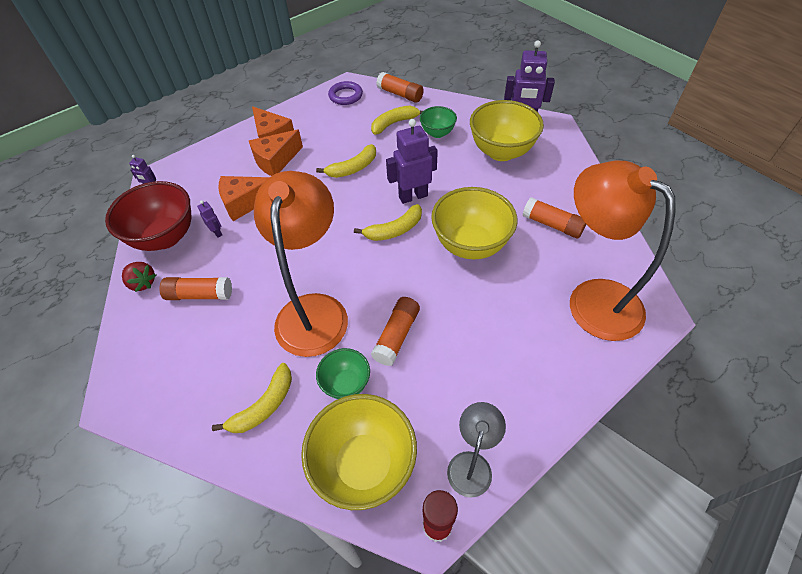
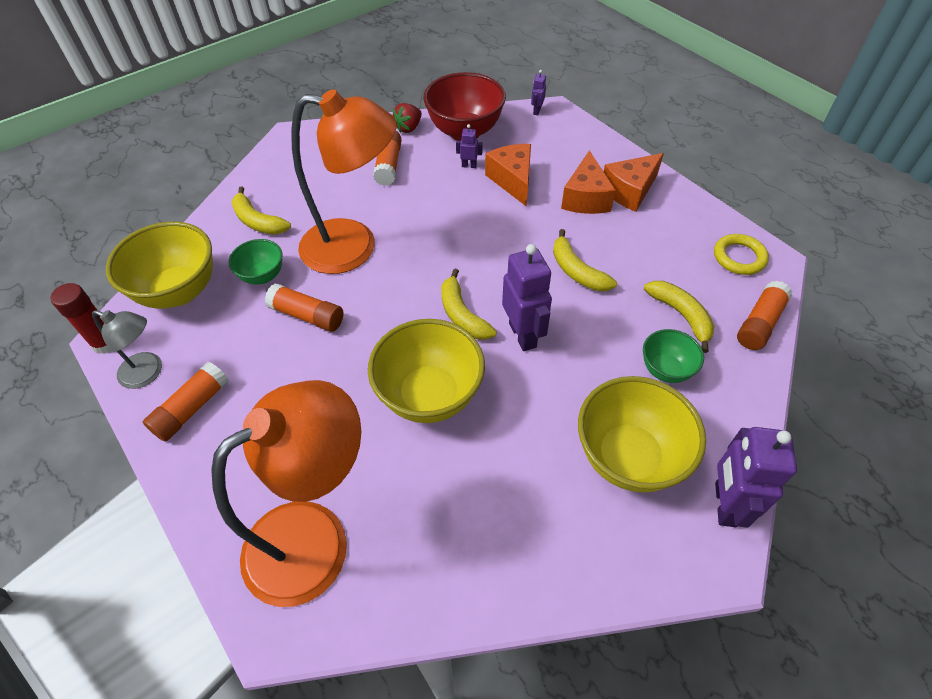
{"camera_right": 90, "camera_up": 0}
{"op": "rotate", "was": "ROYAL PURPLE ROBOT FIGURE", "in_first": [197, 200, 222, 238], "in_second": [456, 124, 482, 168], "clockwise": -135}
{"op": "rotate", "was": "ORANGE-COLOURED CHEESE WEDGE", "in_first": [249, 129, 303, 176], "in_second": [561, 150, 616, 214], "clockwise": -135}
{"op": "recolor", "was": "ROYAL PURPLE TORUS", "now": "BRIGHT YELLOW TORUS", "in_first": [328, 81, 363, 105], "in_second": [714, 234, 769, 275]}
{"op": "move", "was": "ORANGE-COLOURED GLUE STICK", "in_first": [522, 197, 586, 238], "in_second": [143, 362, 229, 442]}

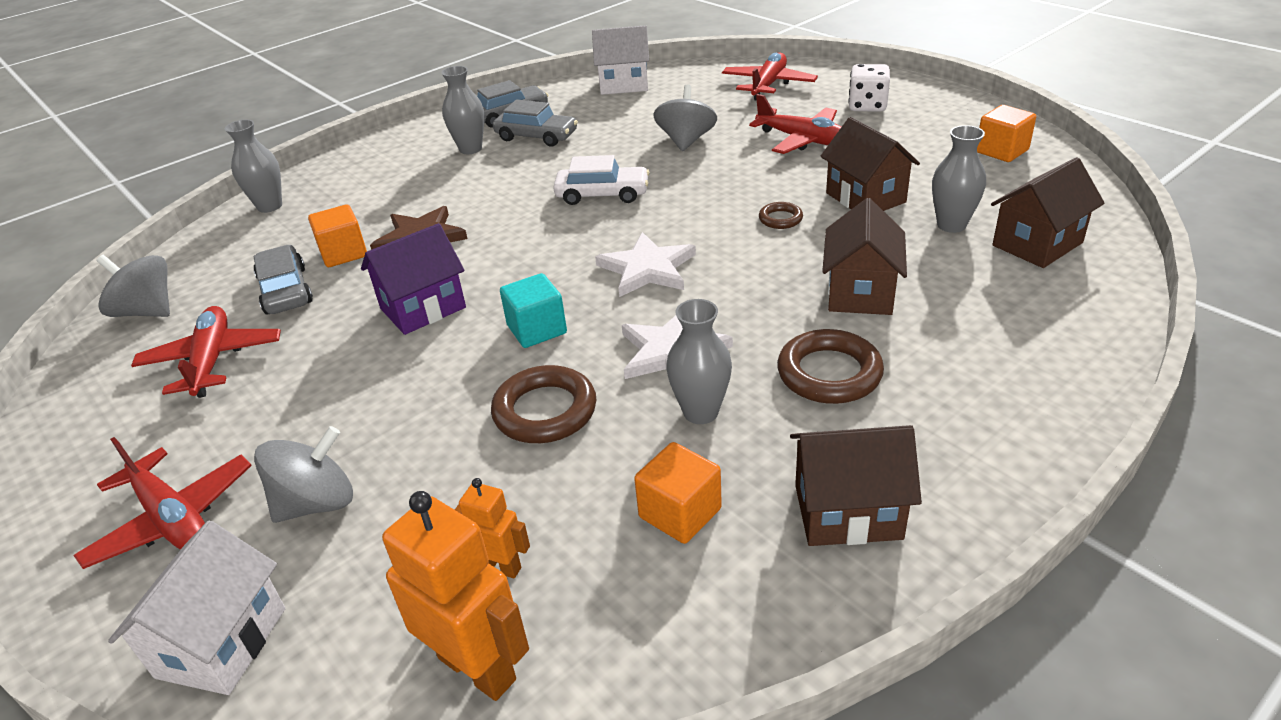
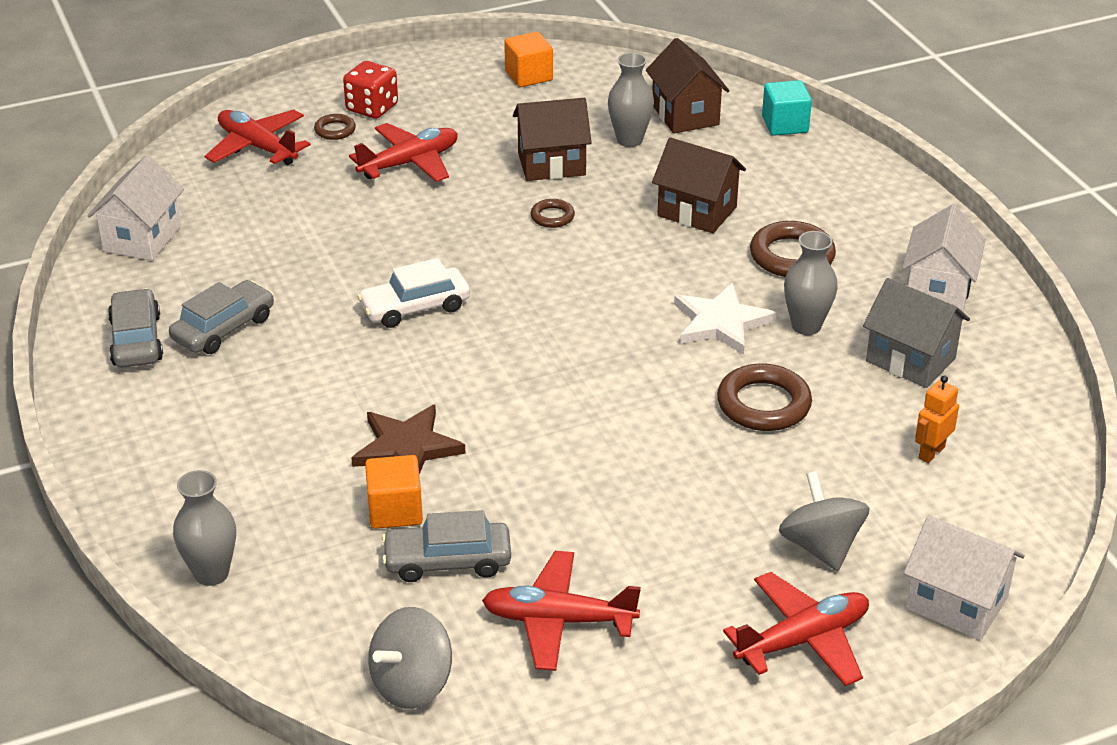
{"camera_right": -75, "camera_up": 0}
{"op": "delete", "was": "ROYAL PURPLE TOY HOUSE", "in_first": [361, 223, 466, 335]}
{"op": "delete", "was": "ORANGE-COLOURED ROBOT FIGURE", "in_first": [382, 491, 529, 701]}
{"op": "delete", "was": "GREY TALL VASE", "in_first": [441, 66, 484, 154]}
{"op": "move", "was": "AQUA CUBE", "in_first": [500, 273, 567, 348], "in_second": [762, 80, 812, 136]}
{"op": "rotate", "was": "PURE WHITE CAR", "in_first": [553, 155, 650, 205], "in_second": [357, 258, 470, 328], "clockwise": -135}
{"op": "delete", "was": "PURE WHITE STAR", "in_first": [595, 232, 696, 297]}
{"op": "replace", "was": "ORANGE-COLOURED CUBE", "now": "GREY TOY HOUSE", "in_first": [634, 442, 722, 544], "in_second": [863, 278, 970, 388]}
{"op": "delete", "was": "GREY WHIRLIGIG", "in_first": [653, 85, 717, 151]}
{"op": "recolor", "was": "RUSSET TOY HOUSE", "now": "PURE WHITE TOY HOUSE", "in_first": [790, 425, 922, 546], "in_second": [902, 204, 986, 312]}
{"op": "recolor", "was": "PURE WHITE GAME DIE", "now": "SCARLET GAME DIE", "in_first": [848, 64, 890, 112], "in_second": [343, 61, 398, 119]}
{"op": "insert", "now": "RUSSET TORUS", "in_second": [314, 114, 356, 140]}

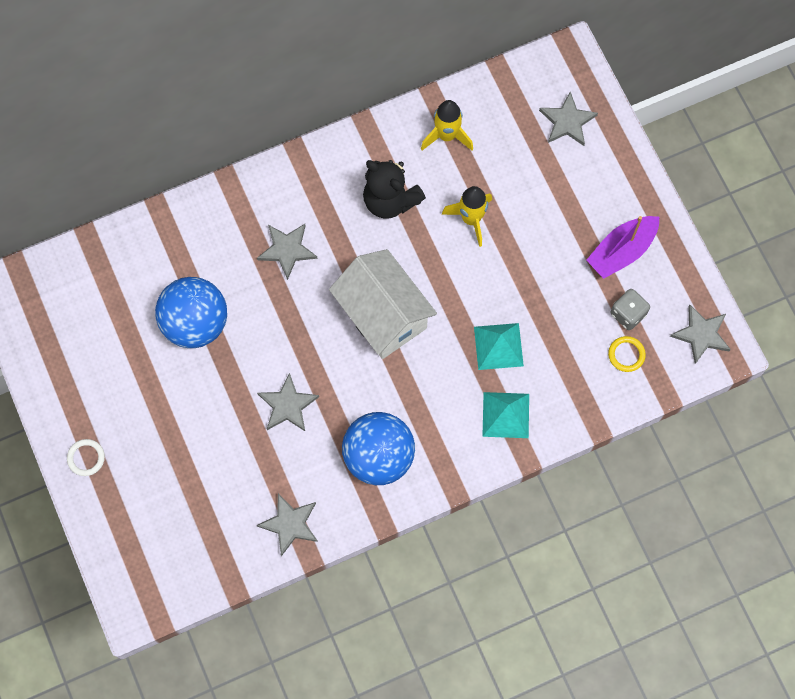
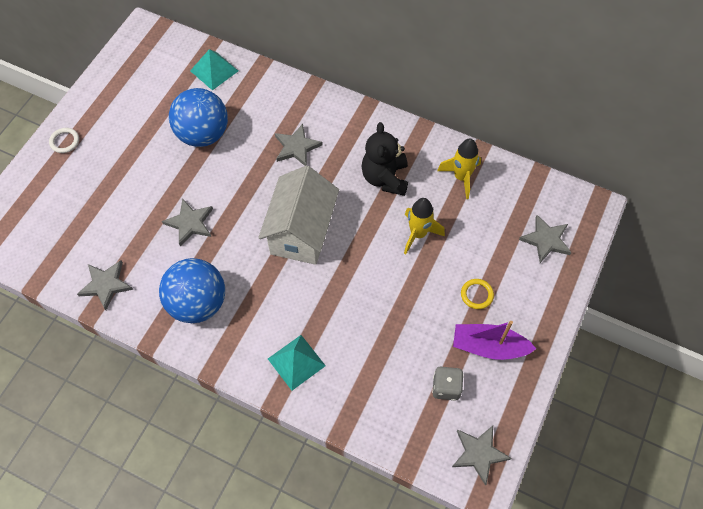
{"camera_right": 50, "camera_up": -10}
{"op": "move", "was": "AQUA PYRAMID", "in_first": [474, 323, 524, 370], "in_second": [190, 49, 238, 90]}
{"op": "move", "was": "BRIGHT YELLOW TORUS", "in_first": [608, 336, 646, 372], "in_second": [461, 279, 494, 309]}

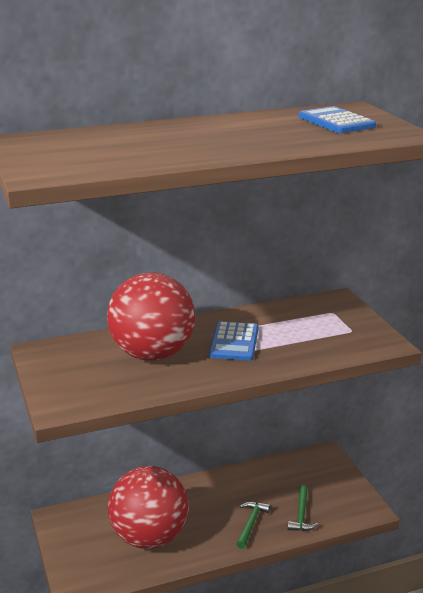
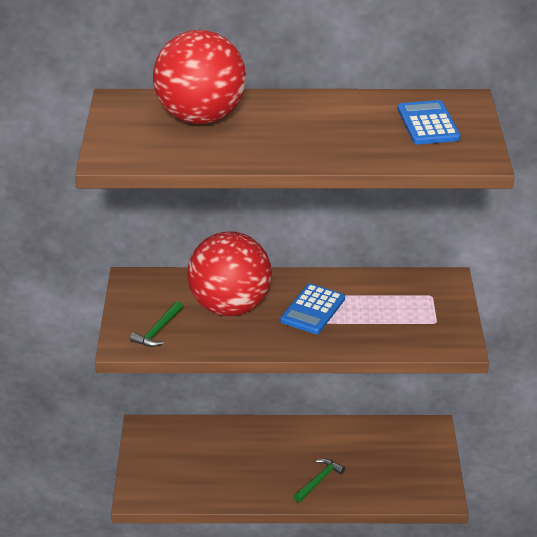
{"camera_right": 20, "camera_up": 10}
{"op": "move", "was": "SCARLET SPHERE", "in_first": [108, 466, 189, 549], "in_second": [153, 30, 246, 124]}
{"op": "move", "was": "EMERALD CARPENTER'S HAMMER", "in_first": [288, 485, 318, 531], "in_second": [130, 301, 183, 347]}

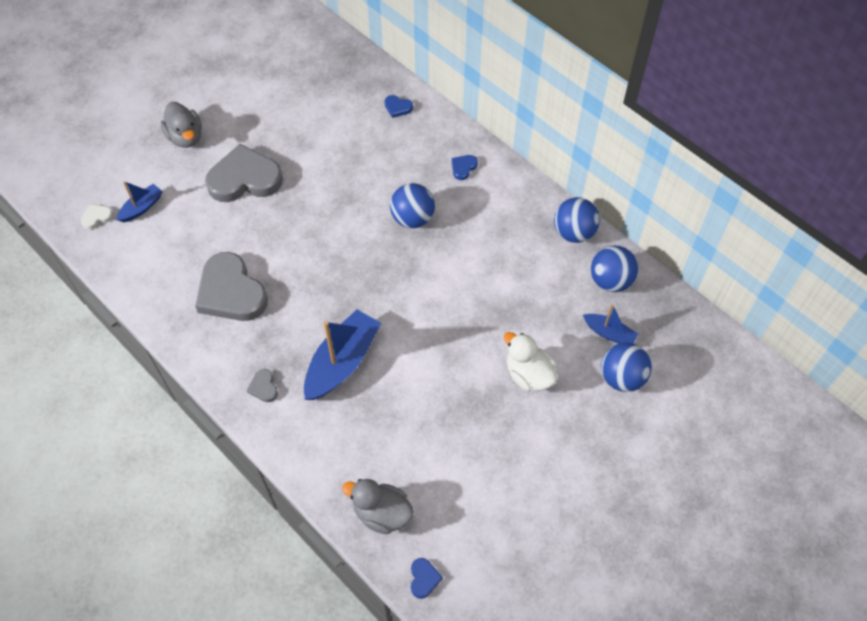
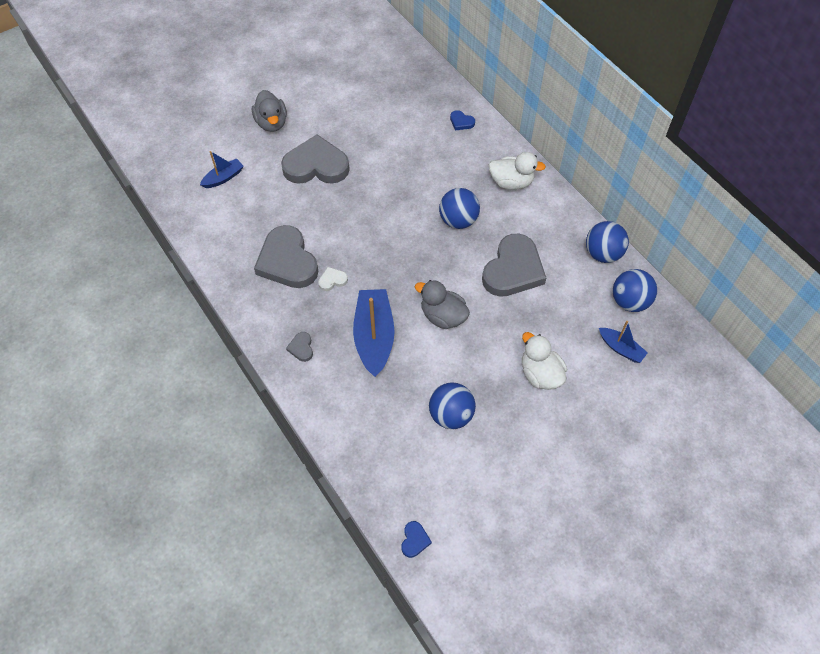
{"camera_right": 10, "camera_up": 0}
{"op": "move", "was": "PURE WHITE HEART SHAPE", "in_first": [81, 204, 113, 229], "in_second": [318, 267, 348, 291]}
{"op": "rotate", "was": "ROYAL BLUE TOY BOAT", "in_first": [304, 309, 381, 400], "in_second": [353, 289, 395, 377], "clockwise": -45}
{"op": "move", "was": "GREY TOY DUCK", "in_first": [342, 479, 414, 534], "in_second": [415, 280, 470, 329]}
{"op": "replace", "was": "ROYAL BLUE HEART SHAPE", "now": "PURE WHITE TOY DUCK", "in_first": [452, 155, 478, 180], "in_second": [489, 152, 546, 190]}
{"op": "move", "was": "ROYAL BLUE SPHERE", "in_first": [601, 343, 652, 392], "in_second": [429, 383, 476, 429]}
{"op": "insert", "now": "GREY HEART SHAPE", "in_second": [482, 234, 546, 297]}

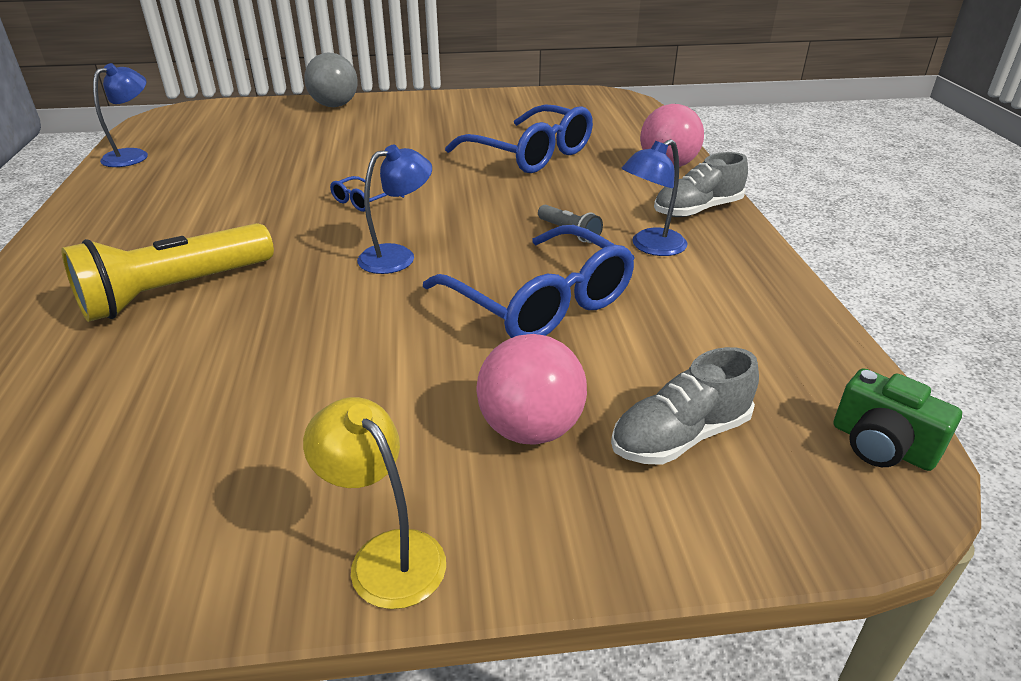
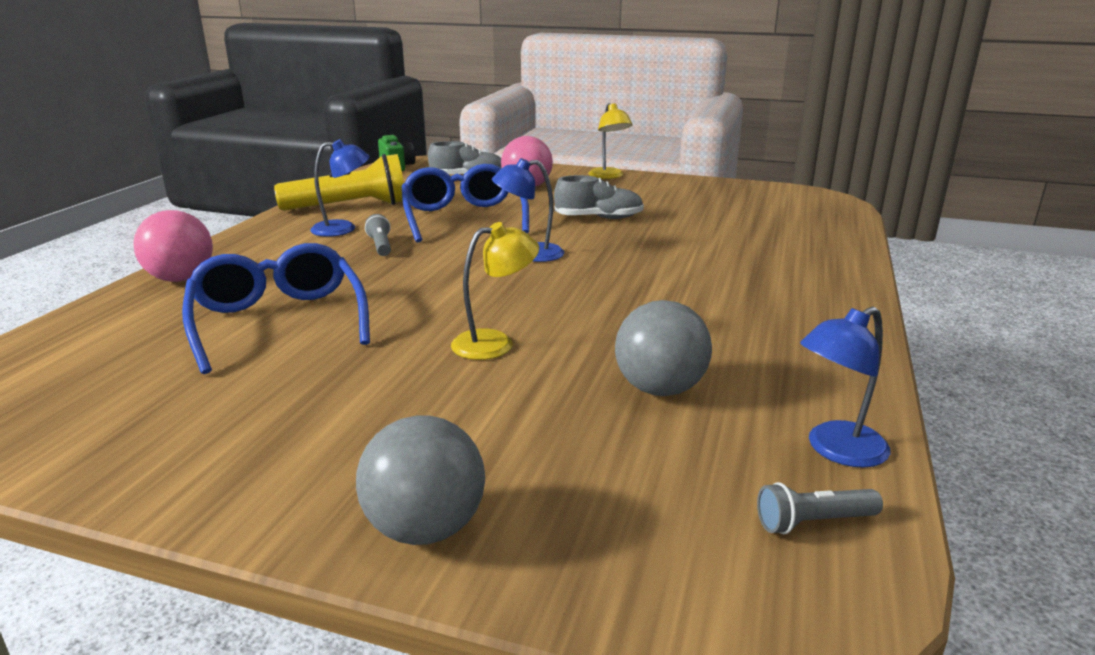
{"camera_right": -155, "camera_up": -10}
{"op": "move", "was": "BRIGHT YELLOW TORCH", "in_first": [61, 223, 274, 322], "in_second": [274, 154, 404, 211]}
{"op": "delete", "was": "ROYAL BLUE GLASSES", "in_first": [330, 176, 405, 212]}
{"op": "move", "was": "GREY LACE-UP SHOE", "in_first": [654, 152, 748, 217], "in_second": [554, 175, 644, 219]}
{"op": "insert", "now": "BRIGHT YELLOW DESK LAMP", "in_second": [451, 222, 539, 360]}
{"op": "insert", "now": "GREY SPHERE", "in_second": [615, 300, 712, 396]}
{"op": "insert", "now": "GREY TORCH", "in_second": [757, 482, 883, 534]}

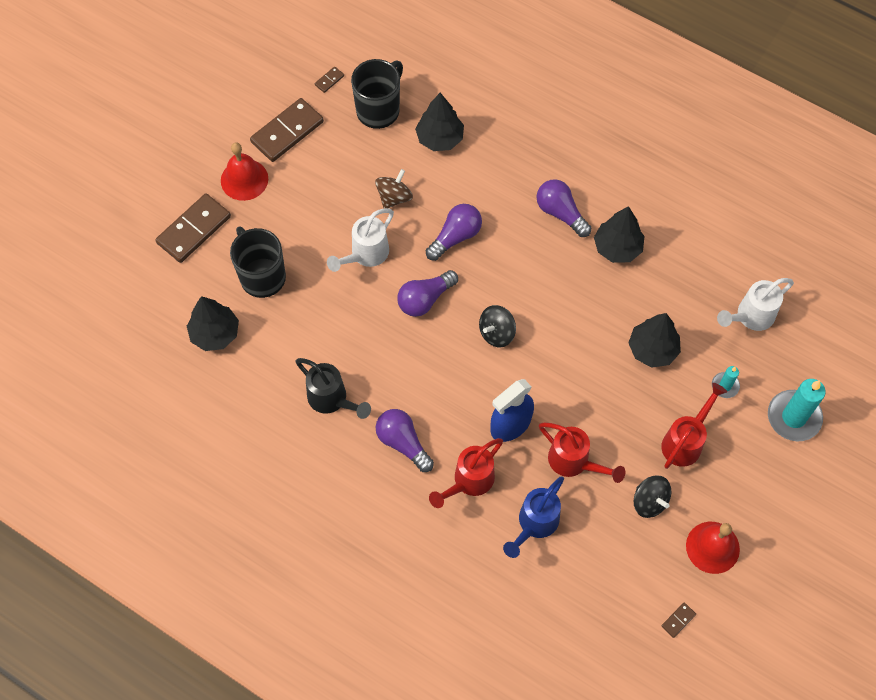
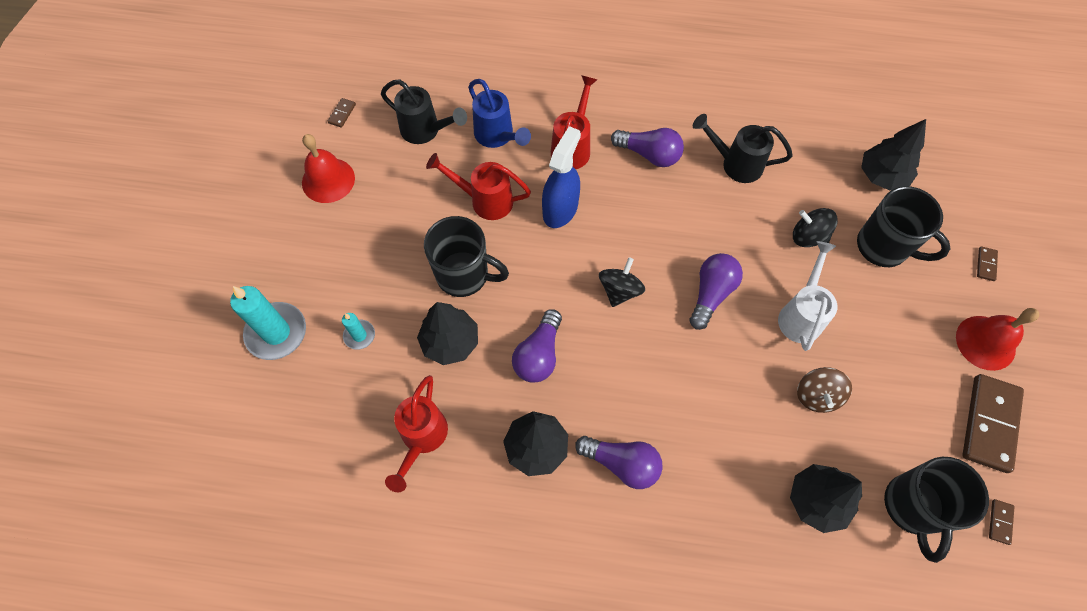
{"camera_right": 155, "camera_up": 0}
{"op": "resize", "was": "RUSSET DOMINO PIECE", "in_first": [155, 193, 231, 263], "in_second": [977, 246, 998, 281], "ratio": 0.42}
{"op": "move", "was": "ROYAL PURPLE BULB", "in_first": [426, 204, 482, 261], "in_second": [512, 309, 562, 383]}
{"op": "rotate", "was": "ROYAL BLUE SPRINKLING CAN", "in_first": [503, 476, 564, 558], "in_second": [468, 79, 531, 148], "clockwise": 135}
{"op": "move", "was": "EBONY WHIRLIGIG", "in_first": [634, 475, 671, 518], "in_second": [793, 208, 838, 247]}
{"op": "move", "was": "SCARLET SPRINKLING CAN", "in_first": [662, 383, 727, 469], "in_second": [385, 375, 448, 492]}
{"op": "delete", "was": "PURE WHITE SPRINKLING CAN", "in_first": [717, 278, 794, 331]}
{"op": "insert", "now": "EBONY SPRINKLING CAN", "in_second": [381, 79, 467, 144]}
{"op": "insert", "now": "EBONY MUG", "in_second": [424, 216, 509, 297]}

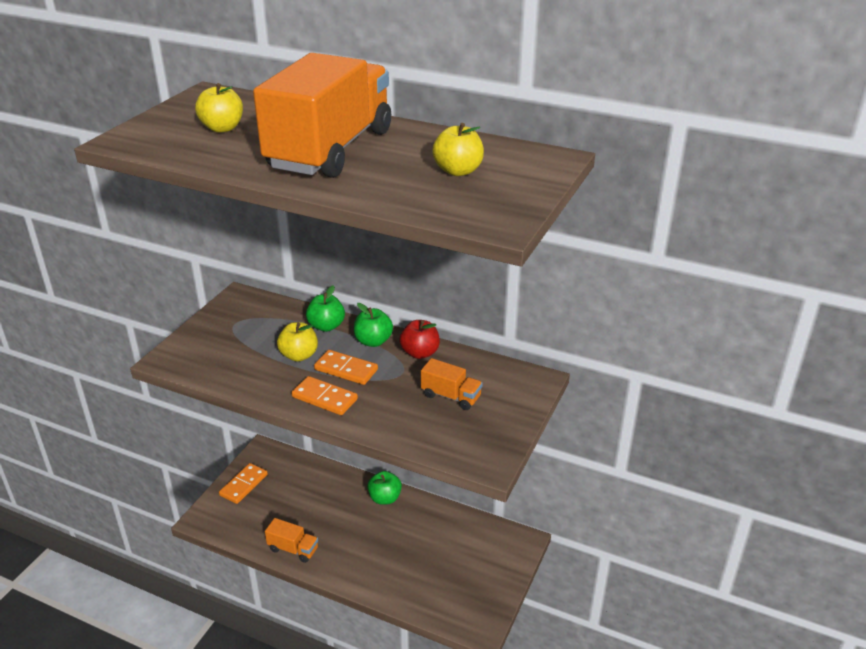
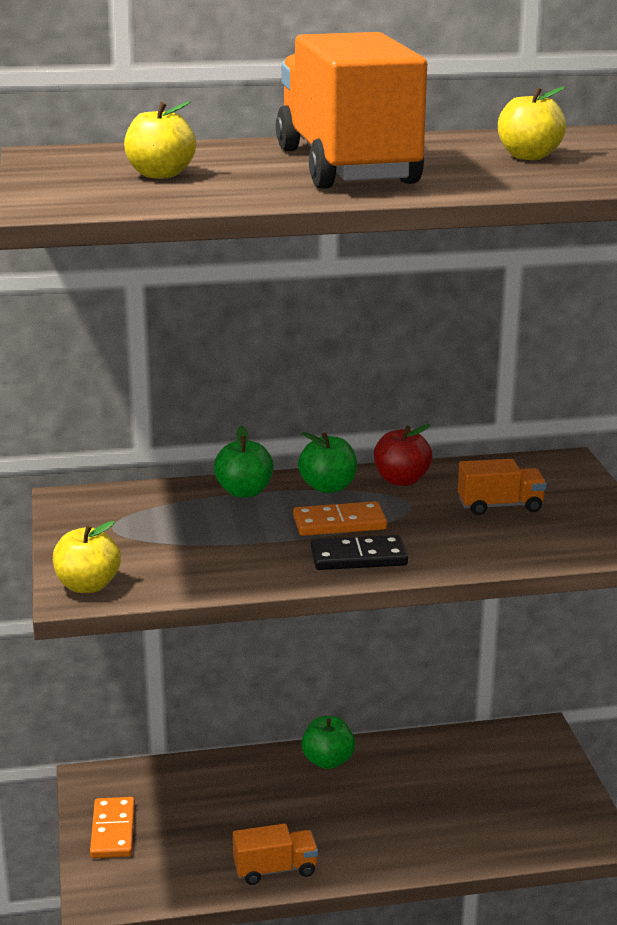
{"camera_right": -35, "camera_up": -10}
{"op": "move", "was": "BRIGHT YELLOW APPLE", "in_first": [277, 322, 318, 362], "in_second": [53, 521, 121, 593]}
{"op": "recolor", "was": "ORANGE-COLOURED DOMINO PIECE", "now": "EBONY DOMINO PIECE", "in_first": [292, 376, 358, 415], "in_second": [311, 535, 408, 570]}

